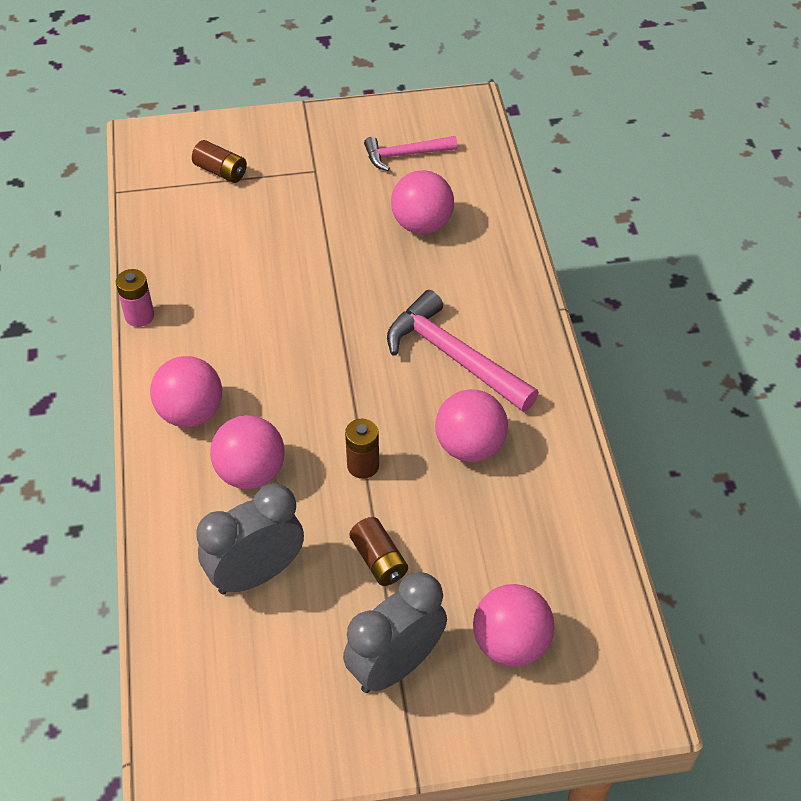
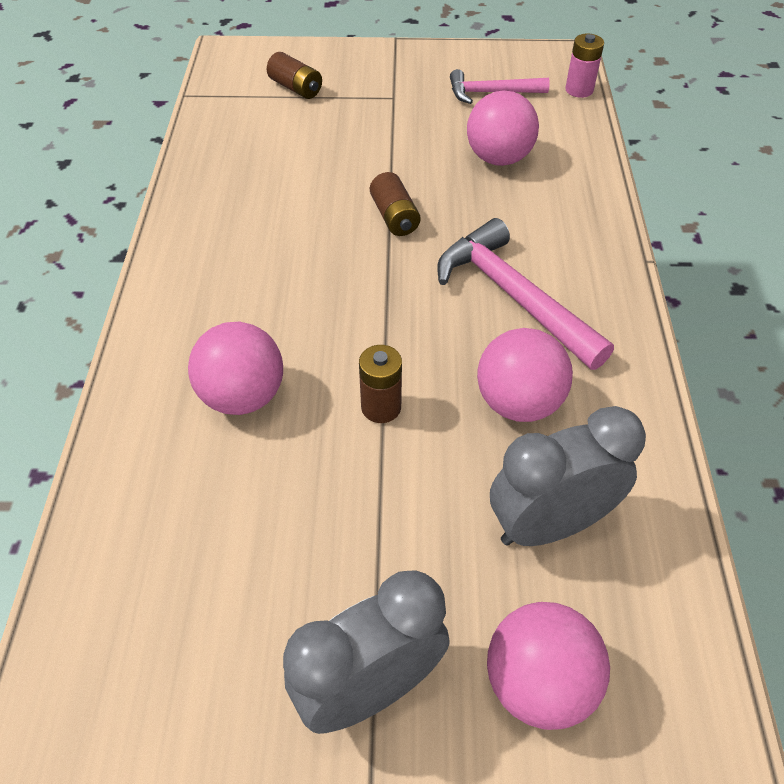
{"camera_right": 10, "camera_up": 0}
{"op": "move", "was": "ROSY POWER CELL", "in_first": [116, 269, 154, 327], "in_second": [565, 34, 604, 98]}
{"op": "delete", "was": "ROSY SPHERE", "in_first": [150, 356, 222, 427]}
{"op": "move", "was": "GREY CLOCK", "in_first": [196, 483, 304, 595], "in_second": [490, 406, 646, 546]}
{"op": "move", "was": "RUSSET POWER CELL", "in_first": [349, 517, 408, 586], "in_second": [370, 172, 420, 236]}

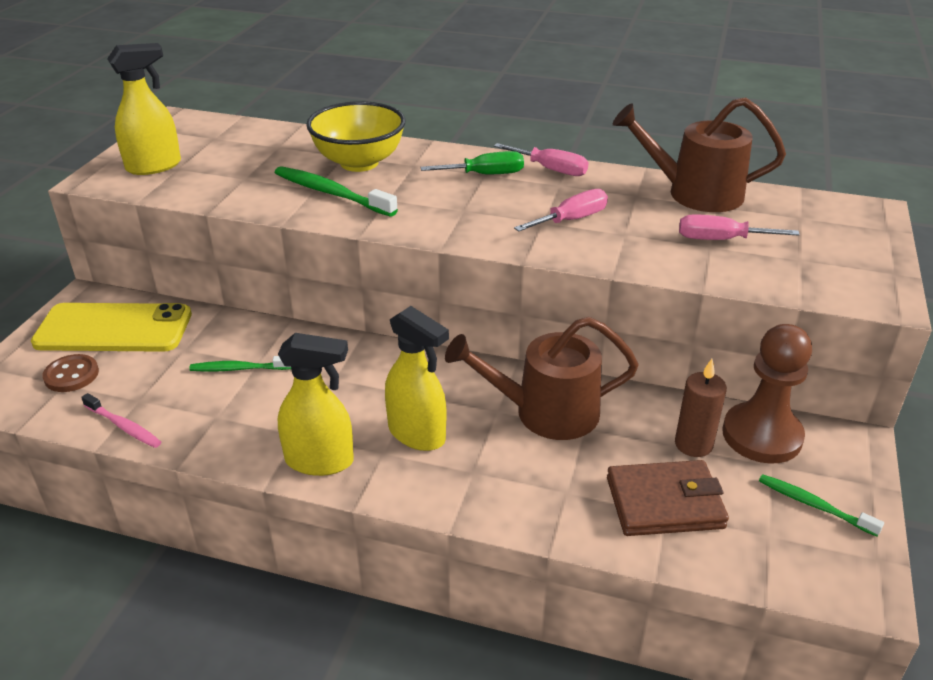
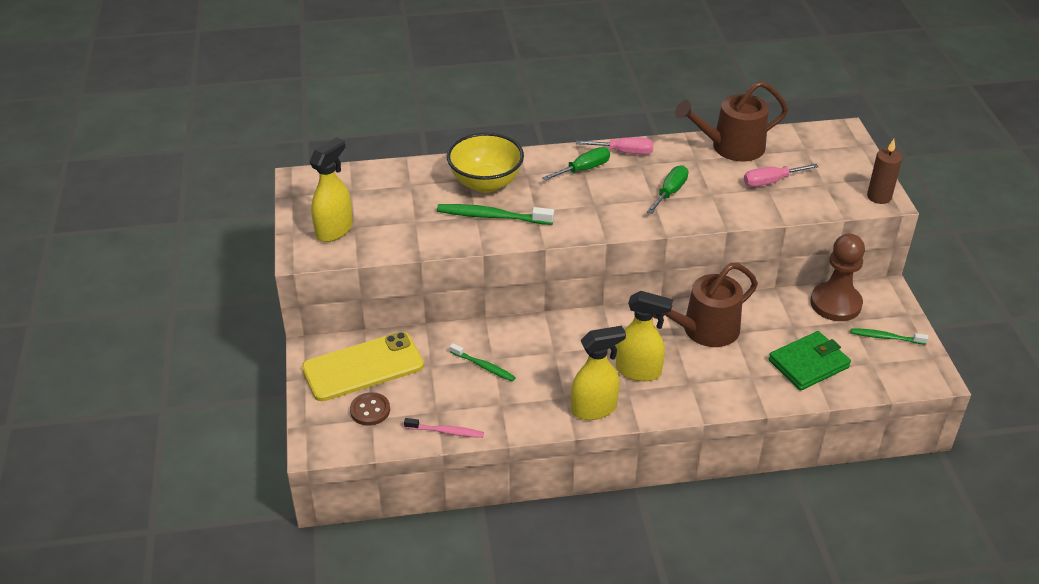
{"camera_right": -25, "camera_up": 5}
{"op": "rotate", "was": "EMERALD TOOTHBRUSH", "in_first": [189, 356, 291, 372], "in_second": [450, 343, 516, 382], "clockwise": -120}
{"op": "recolor", "was": "ROSY SCREWDRIVER", "now": "EMERALD SCREWDRIVER", "in_first": [514, 189, 608, 232], "in_second": [647, 165, 688, 214]}
{"op": "recolor", "was": "RUSSET BILLFOLD", "now": "EMERALD BILLFOLD", "in_first": [607, 460, 729, 536], "in_second": [769, 331, 851, 391]}
{"op": "move", "was": "RUSSET WAX CANDLE", "in_first": [675, 359, 727, 457], "in_second": [867, 139, 902, 204]}

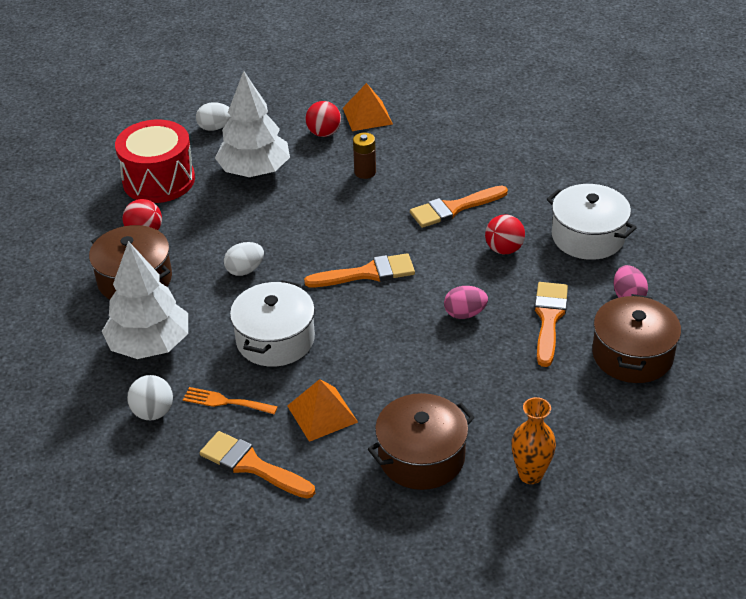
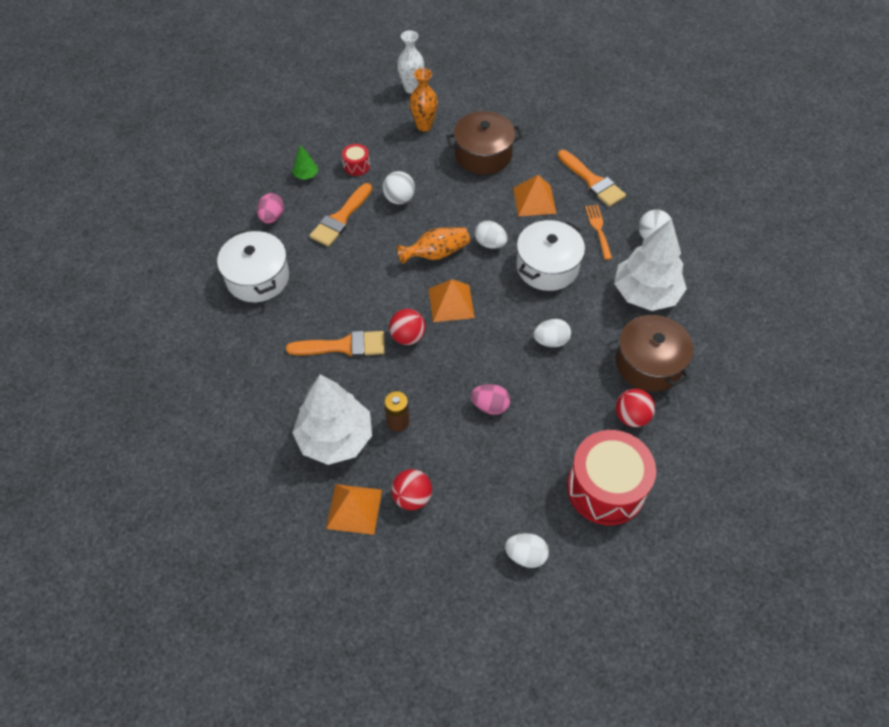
{"camera_right": -160, "camera_up": 15}
{"op": "rotate", "was": "ORANGE-COLOURED DINNER FORK", "in_first": [183, 387, 278, 415], "in_second": [585, 205, 612, 260], "clockwise": -135}
{"op": "move", "was": "PURE WHITE TOY TREE", "in_first": [215, 71, 290, 177], "in_second": [292, 375, 372, 465]}
{"op": "replace", "was": "ORANGE-COLOURED PAINTBRUSH", "now": "ORANGE-COLOURED PYRAMID", "in_first": [304, 253, 415, 287], "in_second": [429, 279, 475, 322]}
{"op": "move", "was": "ROSY EGG SHAPE", "in_first": [444, 286, 488, 319], "in_second": [471, 384, 510, 415]}
{"op": "move", "was": "SCARLET SPHERE", "in_first": [485, 215, 525, 254], "in_second": [389, 309, 426, 345]}
{"op": "replace", "was": "RUSSET COOKING POT", "now": "EMERALD TOY TREE", "in_first": [592, 294, 681, 383], "in_second": [292, 145, 318, 180]}
{"op": "insert", "now": "SCARLET SNARE DRUM", "in_second": [342, 144, 370, 176]}
{"op": "insert", "now": "PURE WHITE SPHERE", "in_second": [383, 171, 415, 204]}
{"op": "insert", "now": "PURE WHITE TALL VASE", "in_second": [397, 30, 424, 94]}
{"op": "insert", "now": "ORANGE-COLOURED TALL VASE", "in_second": [397, 227, 470, 264]}
{"op": "insert", "now": "PURE WHITE EGG SHAPE", "in_second": [475, 221, 508, 249]}

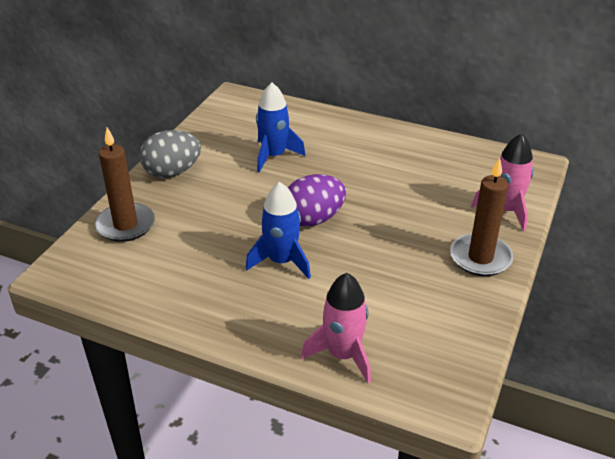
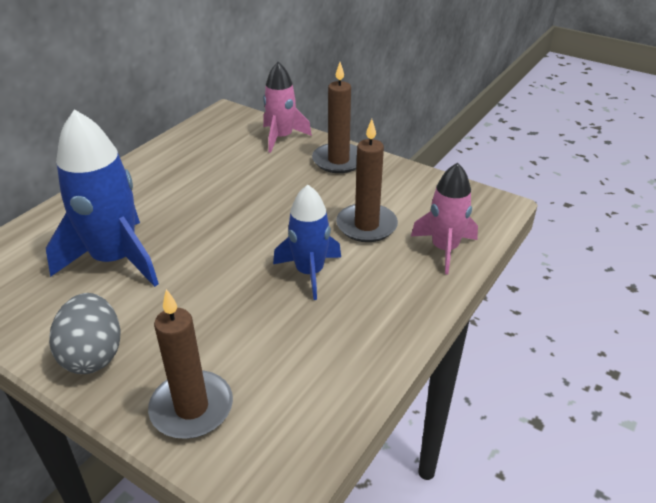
{"camera_right": -80, "camera_up": 0}
{"op": "resize", "was": "ROYAL BLUE SPACESHIP", "in_first": [256, 82, 306, 173], "in_second": [46, 109, 159, 287], "ratio": 1.6}
{"op": "delete", "was": "ROYAL PURPLE EGG SHAPE", "in_first": [288, 174, 346, 227]}
{"op": "insert", "now": "RUSSET WAX CANDLE", "in_second": [336, 119, 398, 242]}

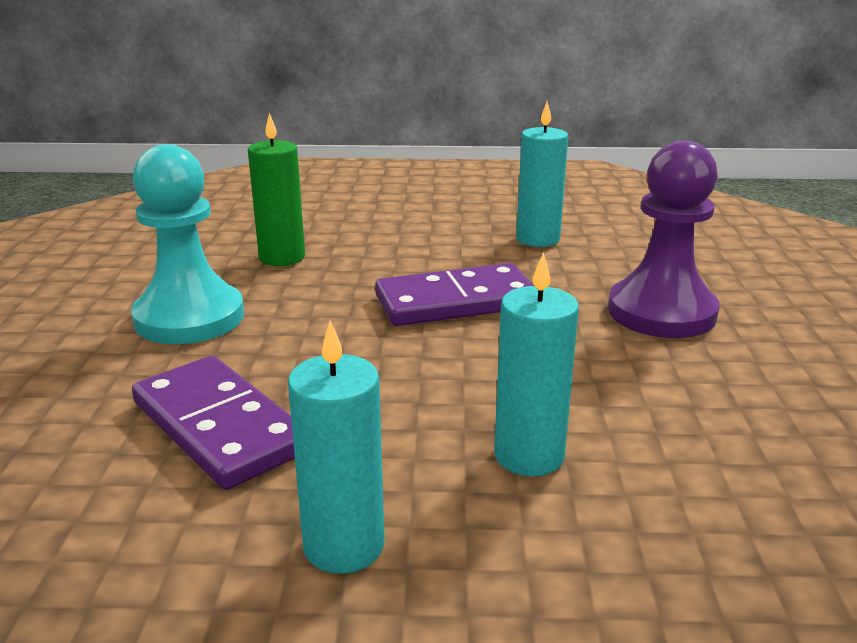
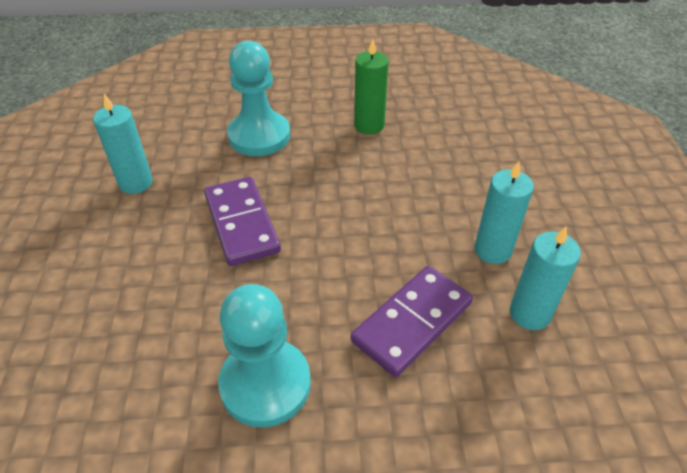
{"camera_right": -95, "camera_up": 20}
{"op": "move", "was": "EMERALD WAX CANDLE", "in_first": [248, 113, 305, 266], "in_second": [354, 39, 389, 134]}
{"op": "move", "was": "AQUA WAX CANDLE", "in_first": [494, 252, 579, 477], "in_second": [510, 226, 581, 330]}
{"op": "recolor", "was": "ROYAL PURPLE CHESS PAWN", "now": "AQUA CHESS PAWN", "in_first": [608, 141, 719, 338], "in_second": [227, 41, 290, 156]}

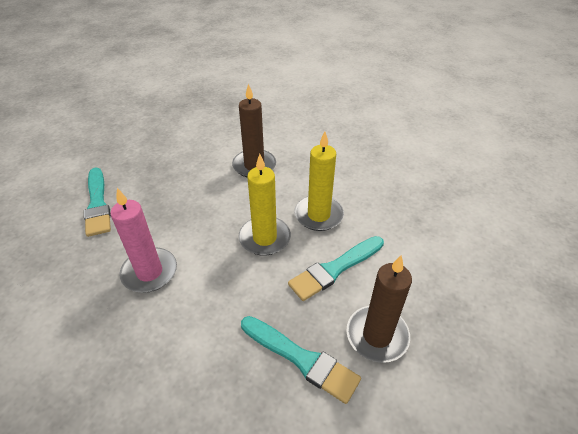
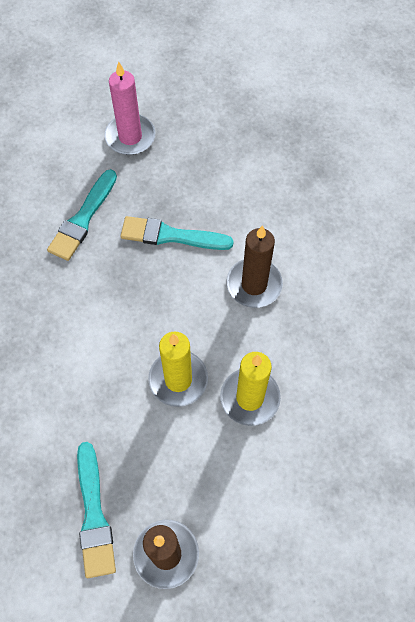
{"camera_right": 45, "camera_up": 20}
{"op": "move", "was": "ROSY WAX CANDLE", "in_first": [110, 188, 177, 293], "in_second": [104, 62, 155, 155]}
{"op": "move", "was": "AQUA PAINTBRUSH", "in_first": [288, 236, 384, 301], "in_second": [121, 216, 234, 250]}

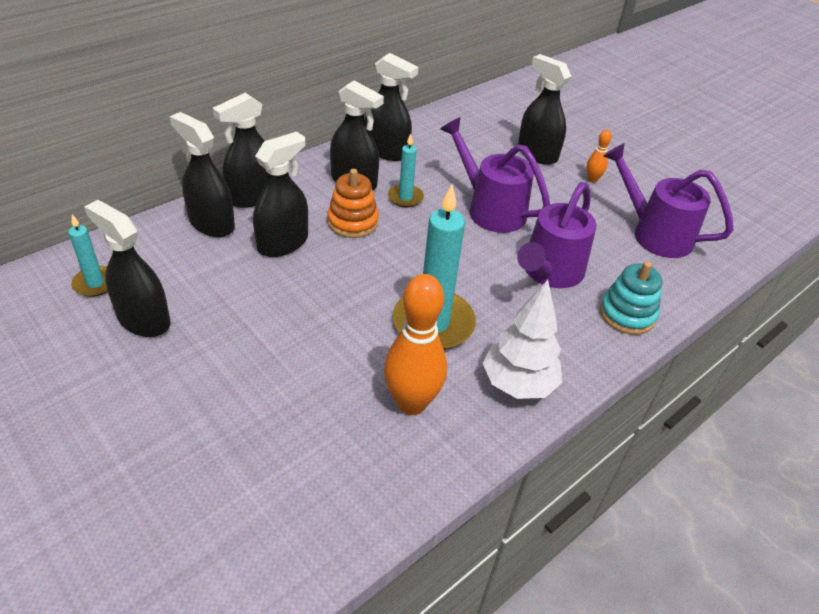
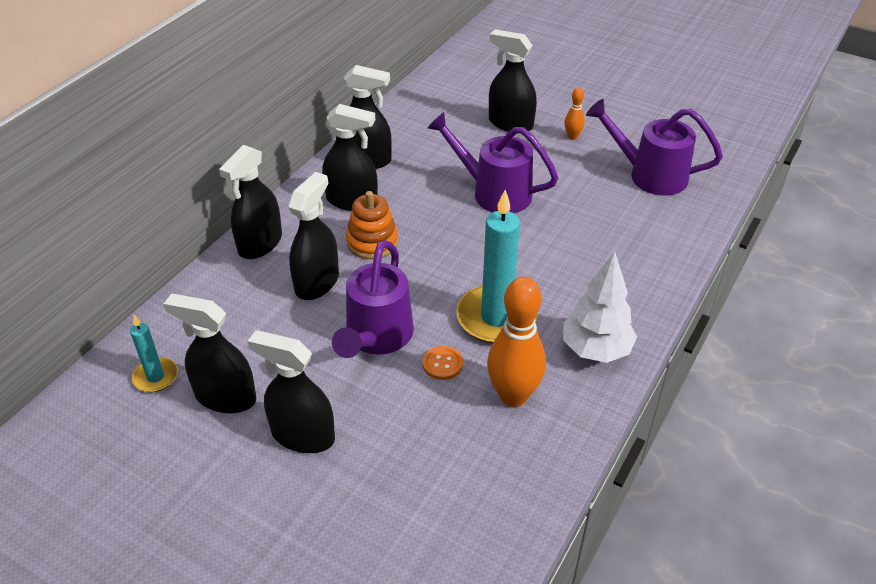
{"camera_right": -15, "camera_up": 0}
{"op": "move", "was": "EBONY SPRAY BOTTLE", "in_first": [169, 112, 235, 237], "in_second": [247, 330, 335, 453]}
{"op": "delete", "was": "AQUA WAX CANDLE", "in_first": [388, 134, 424, 207]}
{"op": "move", "was": "ROYAL PURPLE SPRINKLING CAN", "in_first": [517, 182, 597, 288], "in_second": [332, 240, 414, 358]}
{"op": "delete", "was": "AQUA RING STACKER", "in_first": [600, 261, 662, 335]}
{"op": "insert", "now": "ORANGE-COLOURED BUTTON", "in_second": [423, 346, 463, 380]}

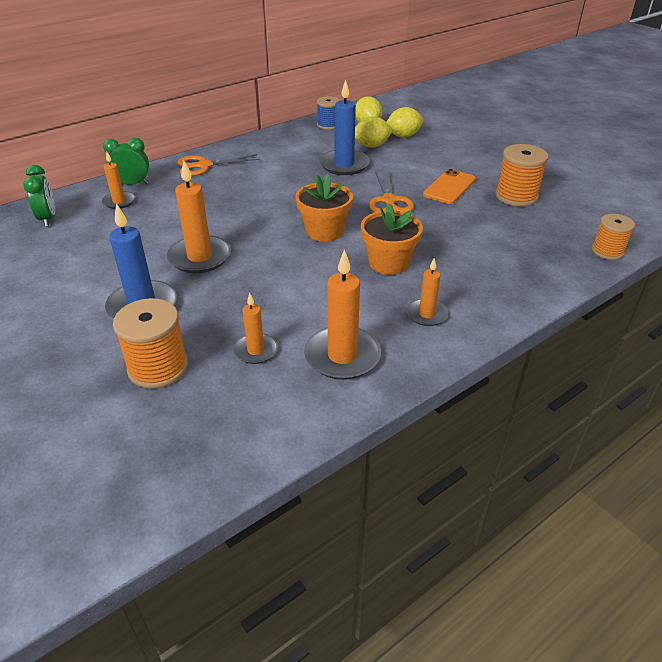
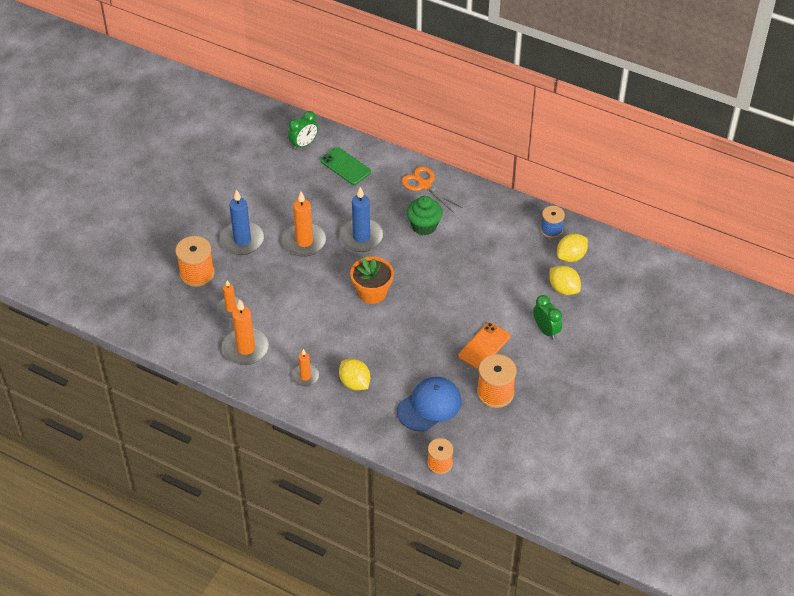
{"camera_right": 65, "camera_up": 10}
{"op": "replace", "was": "ORANGE-COLOURED WAX CANDLE", "now": "EMERALD SMARTPHONE", "in_first": [102, 152, 135, 209], "in_second": [320, 147, 371, 185]}
{"op": "move", "was": "EMERALD CLOCK", "in_first": [103, 138, 149, 185], "in_second": [533, 295, 562, 340]}
{"op": "move", "was": "ROYAL BLUE WAX CANDLE", "in_first": [319, 79, 370, 175], "in_second": [339, 187, 384, 252]}
{"op": "move", "was": "BRIGHT YELLOW TOY LEMON", "in_first": [355, 117, 393, 148], "in_second": [339, 359, 370, 391]}
{"op": "delete", "was": "ORANGE-COLOURED PLANT POT", "in_first": [361, 203, 423, 275]}
{"op": "delete", "was": "ORANGE-COLOURED PAIR OF SCISSORS", "in_first": [369, 171, 414, 213]}
{"op": "rotate", "was": "ORANGE-COLOURED SMARTPHONE", "in_first": [423, 169, 476, 204], "in_second": [458, 322, 511, 370], "clockwise": -60}
{"op": "insert", "now": "ROYAL BLUE CAP", "in_second": [397, 377, 462, 432]}
{"op": "insert", "now": "EMERALD CUPCAKE", "in_second": [407, 196, 443, 235]}

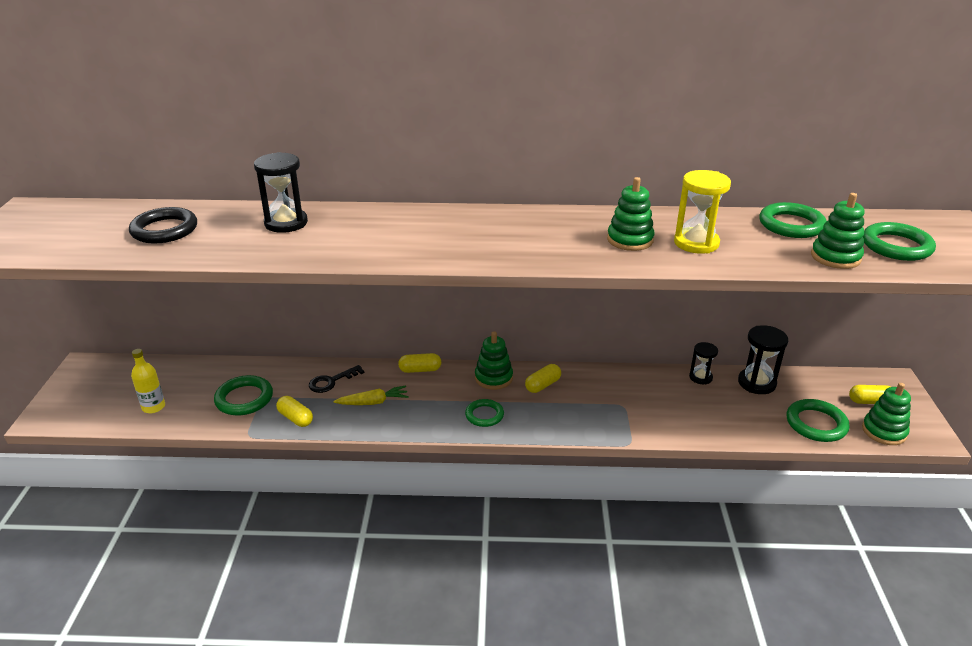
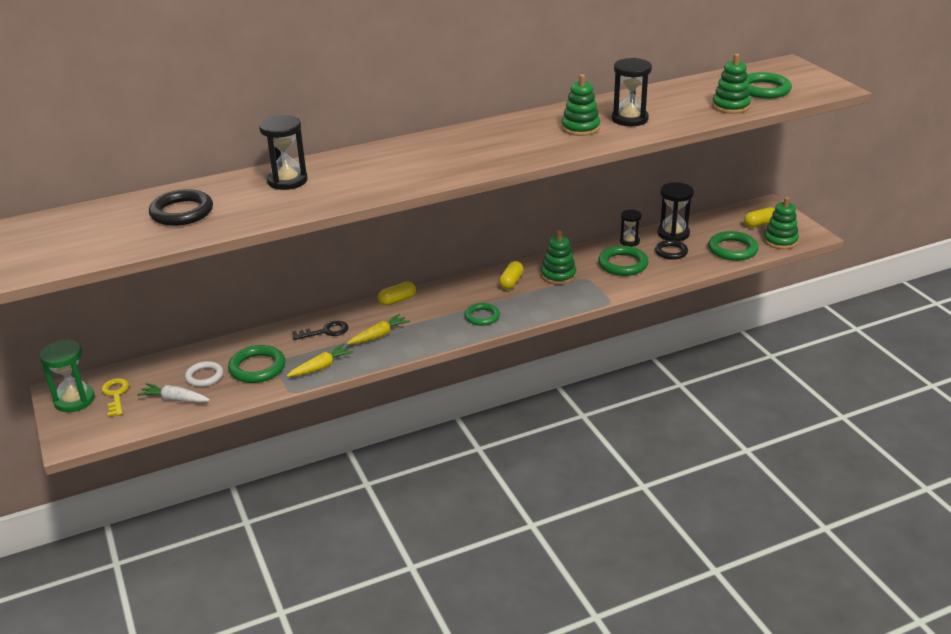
{"camera_right": -25, "camera_up": 0}
{"op": "replace", "was": "BRIGHT YELLOW DRINK BOTTLE", "now": "PURE WHITE CARROT", "in_first": [131, 349, 165, 413], "in_second": [137, 383, 210, 403]}
{"op": "replace", "was": "BRIGHT YELLOW CAPSULE", "now": "BRIGHT YELLOW CARROT", "in_first": [276, 396, 313, 427], "in_second": [287, 344, 354, 377]}
{"op": "rotate", "was": "EBONY DOOR KEY", "in_first": [309, 365, 365, 393], "in_second": [292, 321, 348, 340], "clockwise": -135}
{"op": "move", "was": "EMERALD RING STACKER", "in_first": [475, 331, 513, 390], "in_second": [541, 230, 576, 285]}
{"op": "recolor", "was": "BRIGHT YELLOW HOURGLASS", "now": "EBONY HOURGLASS", "in_first": [674, 170, 731, 254], "in_second": [612, 58, 652, 126]}
{"op": "move", "was": "EMERALD TORUS", "in_first": [759, 202, 827, 238], "in_second": [598, 245, 649, 276]}
{"op": "insert", "now": "EMERALD HOURGLASS", "in_second": [39, 339, 95, 412]}
{"op": "insert", "now": "BRIGHT YELLOW DOOR KEY", "in_second": [101, 378, 129, 417]}
{"op": "insert", "now": "PURE WHITE TORUS", "in_second": [185, 361, 223, 387]}
{"op": "insert", "now": "EBONY TORUS", "in_second": [655, 240, 688, 260]}

